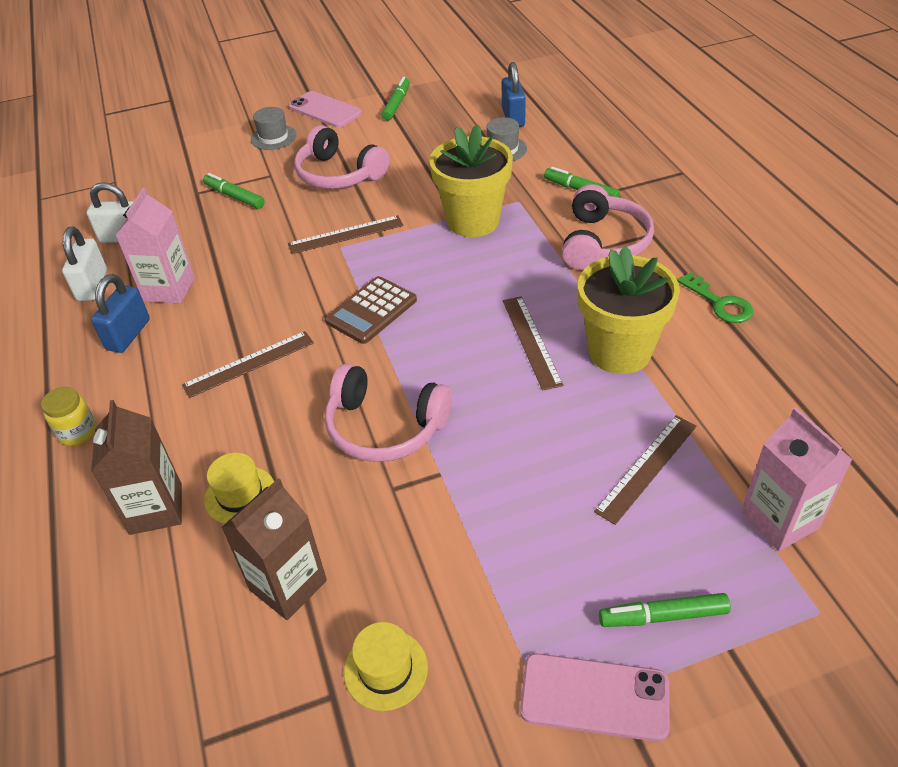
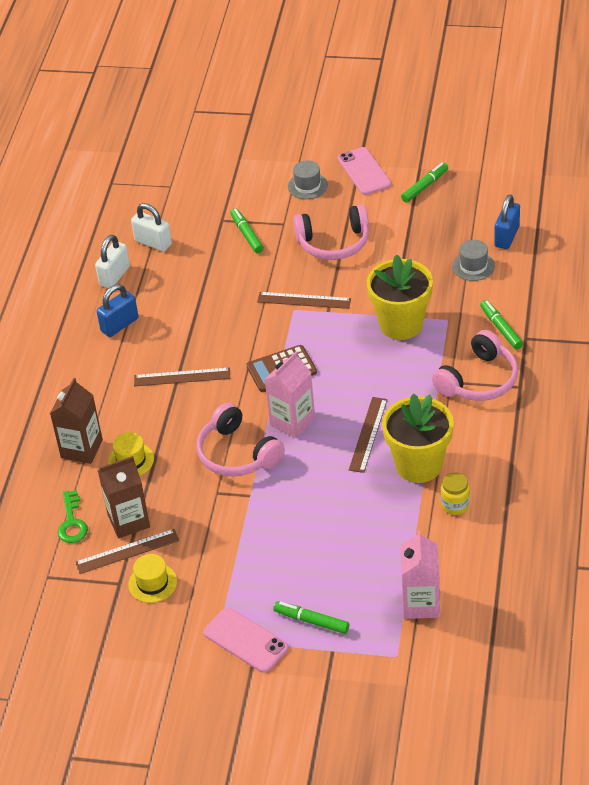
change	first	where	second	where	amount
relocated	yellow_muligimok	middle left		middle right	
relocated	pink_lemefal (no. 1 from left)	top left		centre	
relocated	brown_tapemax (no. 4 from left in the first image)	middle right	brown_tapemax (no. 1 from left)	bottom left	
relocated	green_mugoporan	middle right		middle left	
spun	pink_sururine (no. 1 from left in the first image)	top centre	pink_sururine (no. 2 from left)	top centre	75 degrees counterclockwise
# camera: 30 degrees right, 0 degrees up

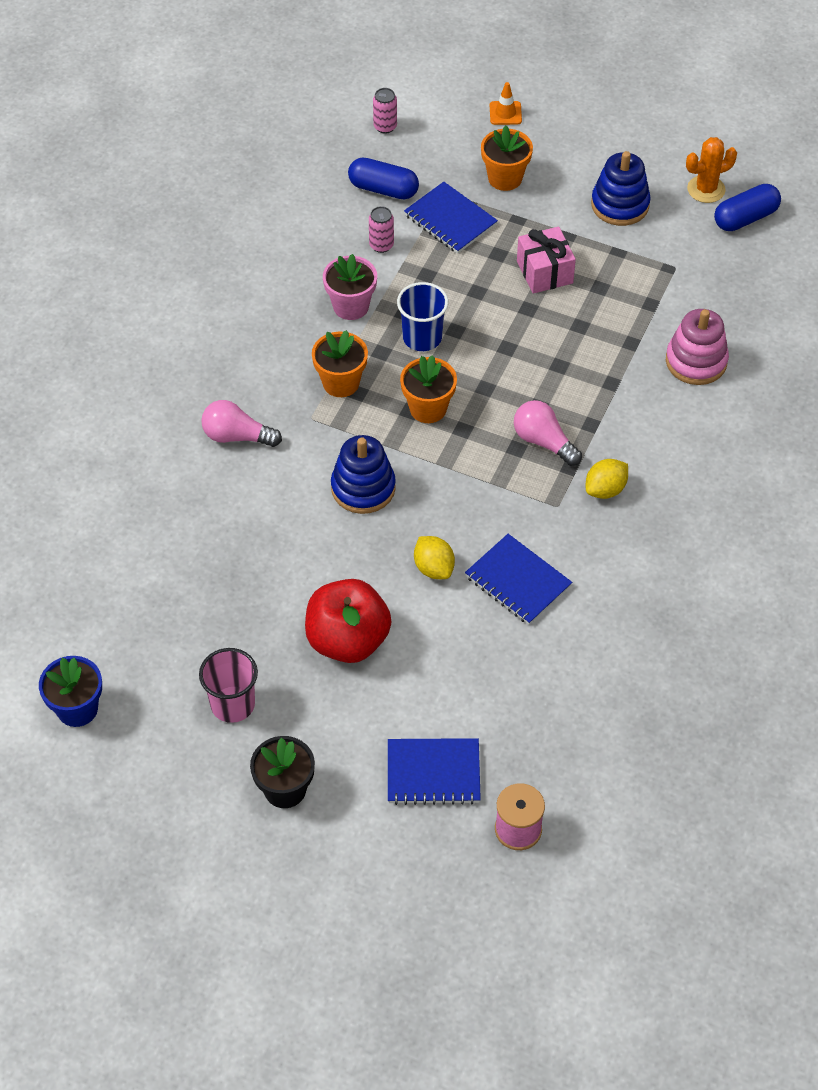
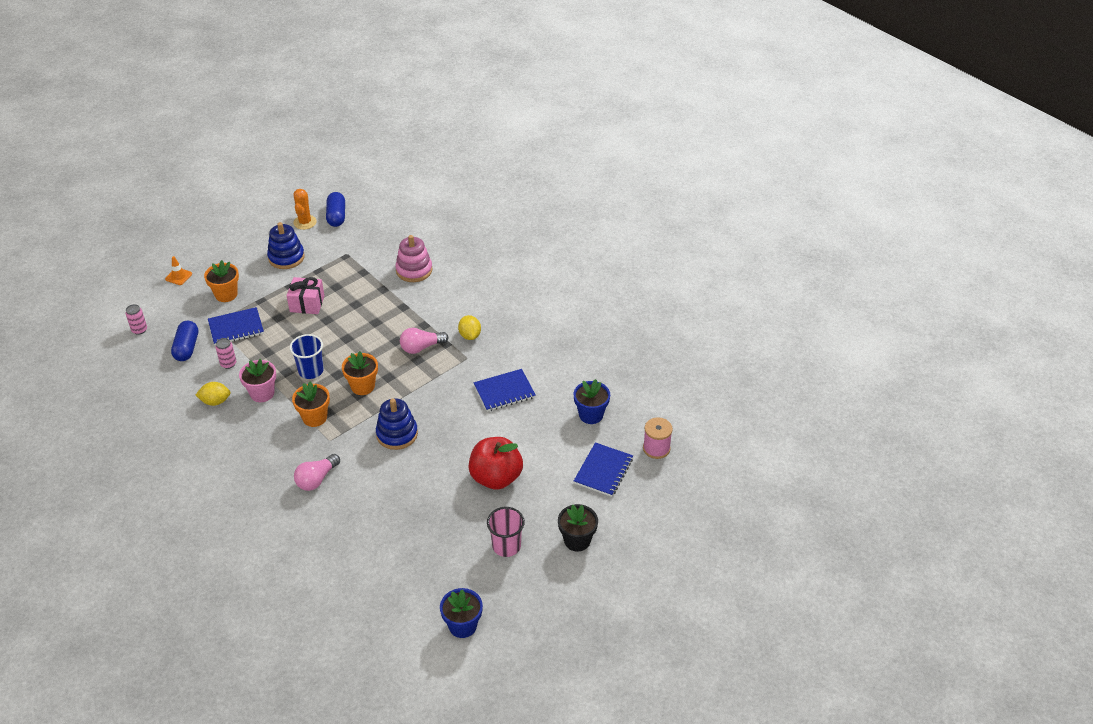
change	first	where	second	where	amount
appeared			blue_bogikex (no. 2 from left)	centre	
relocated	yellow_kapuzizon (no. 1 from left)	centre		middle left	
spun	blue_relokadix (no. 1 from left)	top centre		middle left	45 degrees counterclockwise
# camera: 65 degrees left, 10 degrees down

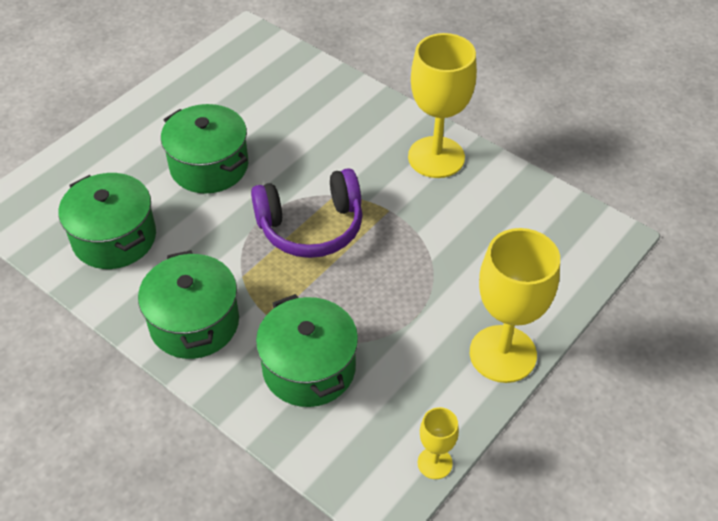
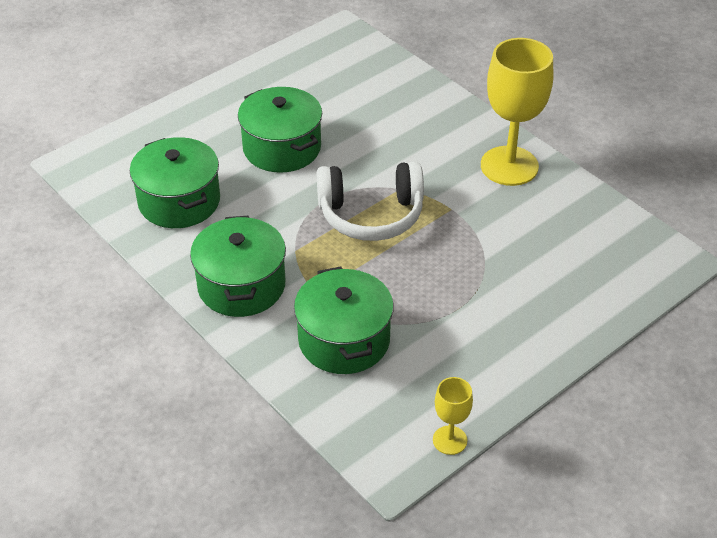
change	first	where	second	where	amount
missing	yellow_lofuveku (no. 3 from left)	middle right			
colour	purple_sururine	centre	white_sururine	centre	
# camera: 10 degrees right, 5 degrees down

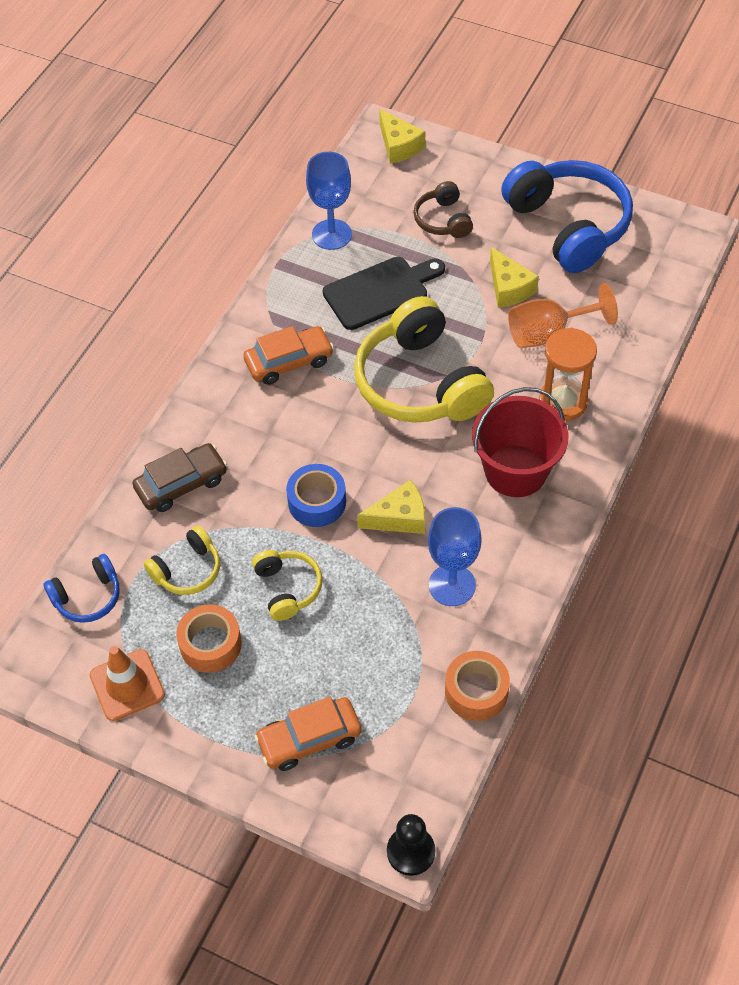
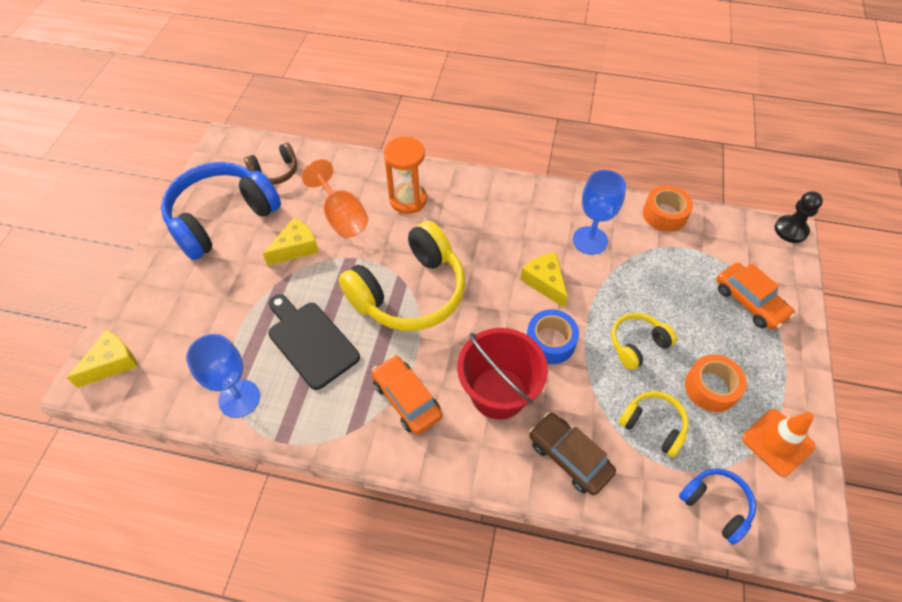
change	first	where	second	where	amount
relocated	brown_sururine	top centre		top left	
relocated	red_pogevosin	middle right		centre	
# camera: 105 degrees left, 0 degrees up

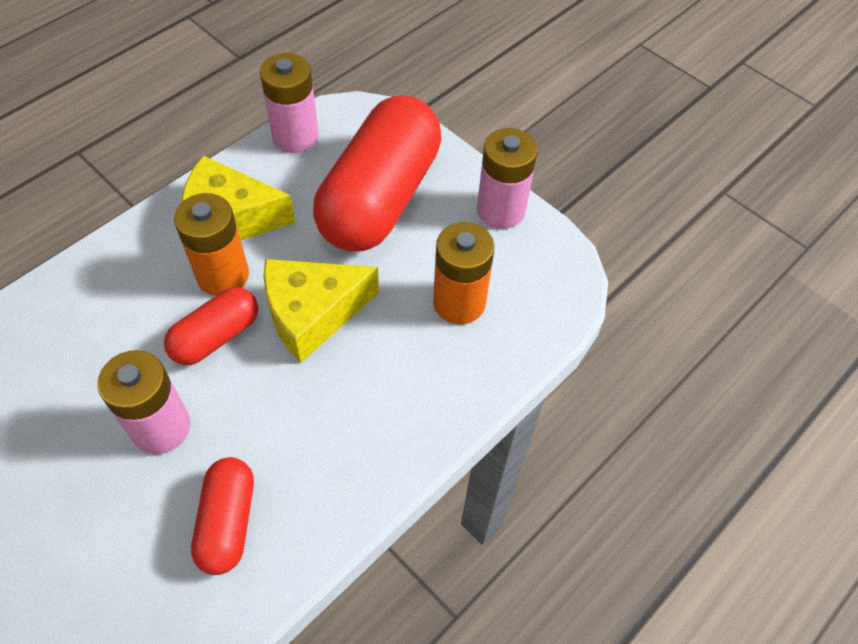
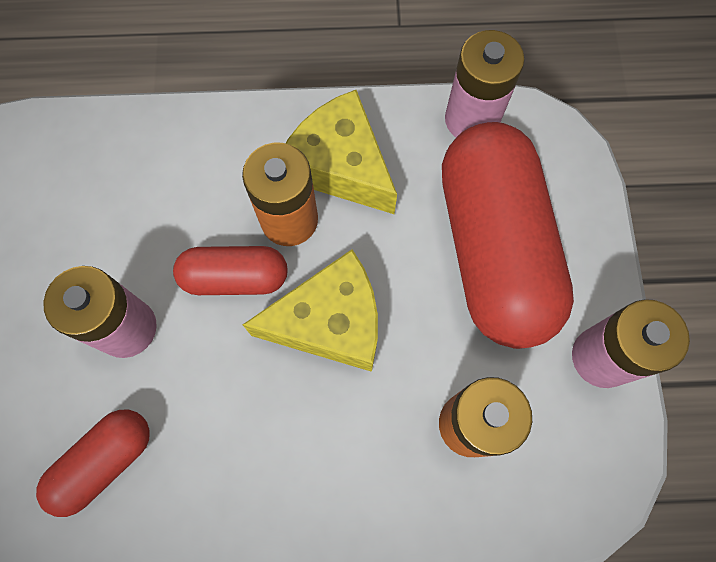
change	first	where	second	where	amount
spun	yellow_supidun (no. 2 from left in the first image)	centre	yellow_supidun (no. 1 from left)	centre	150 degrees clockwise
spun	red_relokadix (no. 3 from left)	top centre		middle right	75 degrees counterclockwise
# camera: 45 degrees right, 15 degrees up

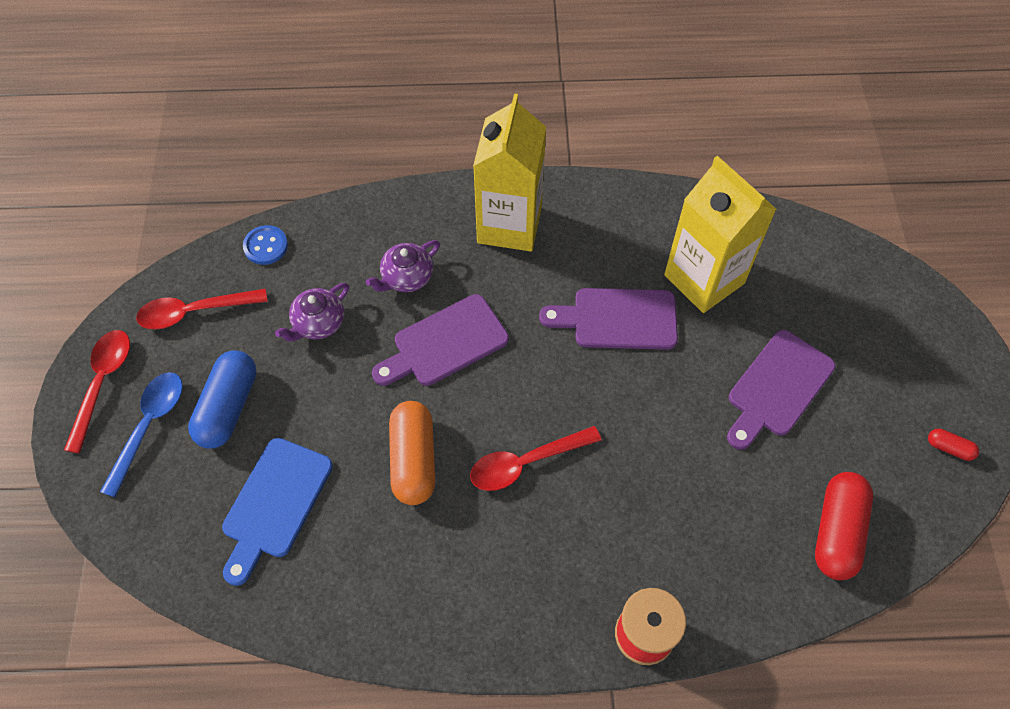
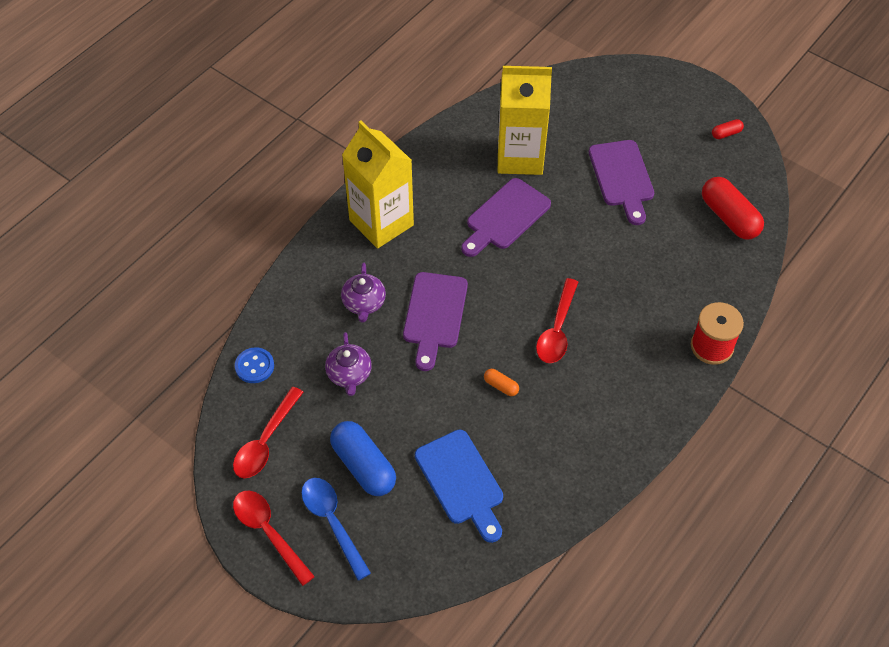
change	first	where	second	where	amount
size	orange_relokadix	centre		centre	x0.46
# camera: 50 degrees left, 5 degrees down

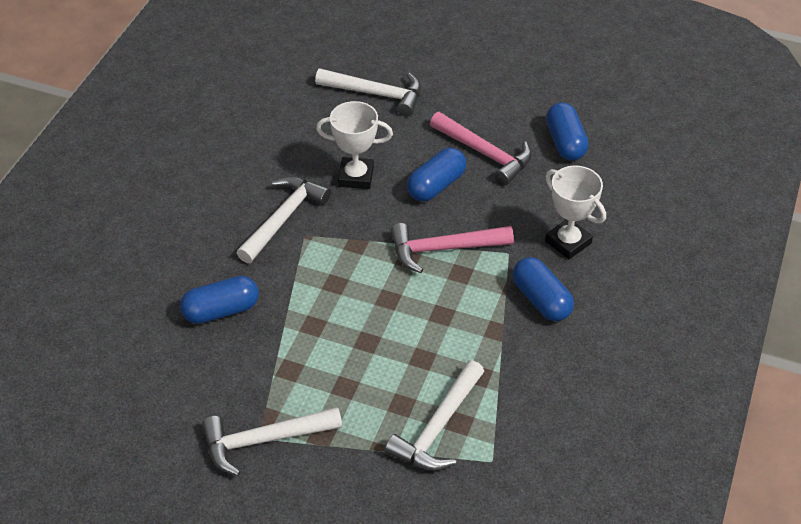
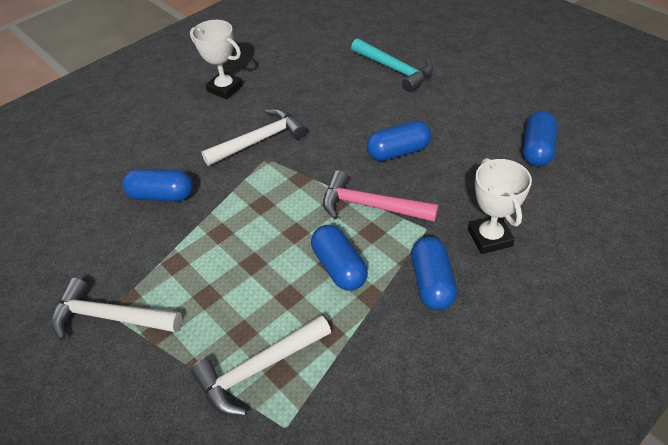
change	first	where	second	where	amount
missing	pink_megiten (no. 2 from left)	top centre			
appeared			blue_relokadix (no. 2 from left)	centre	
relocated	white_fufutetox (no. 1 from left)	top centre		top left	
colour	white_megiten (no. 3 from left)	top centre	turquoise_megiten	top centre	
# camera: 30 degrees right, 0 degrees up

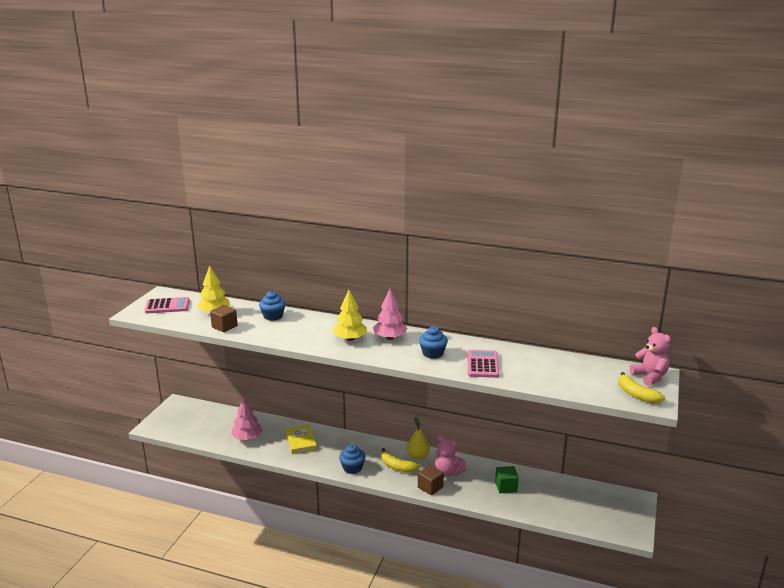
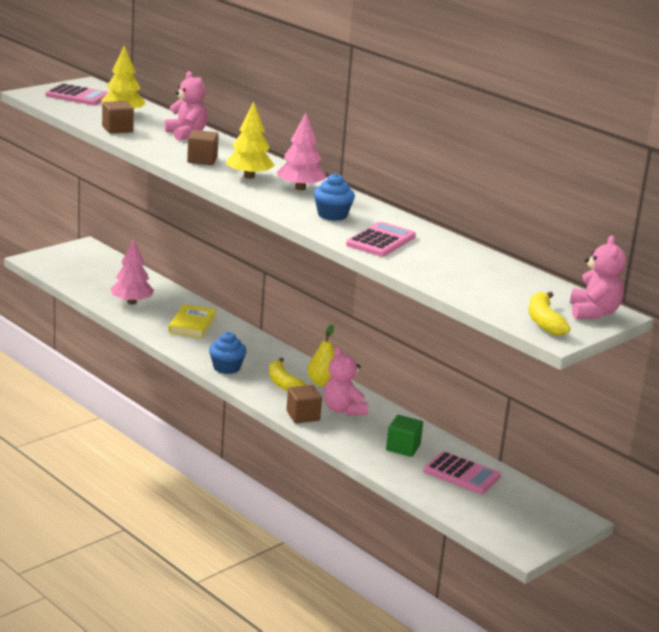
change	first	where	second	where	amount
appeared			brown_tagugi (no. 2 from left)	top left	
appeared			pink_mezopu (no. 3 from left)	bottom right	
exchanged	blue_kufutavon (no. 1 from left)	centre	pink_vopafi (no. 1 from left)	top left	
# camera: 25 degrees right, 0 degrees up

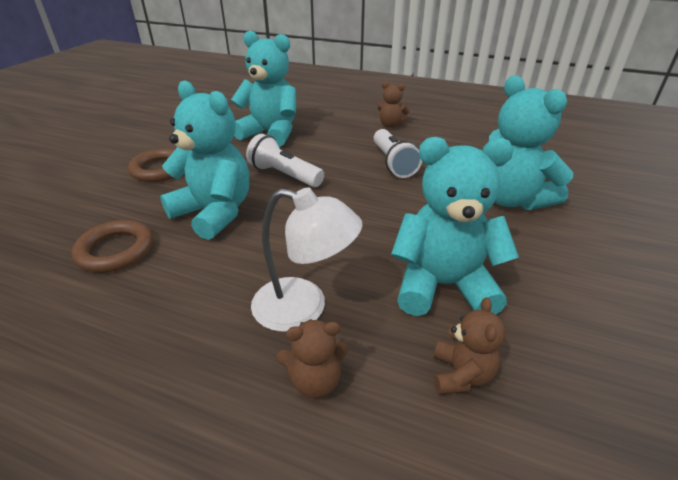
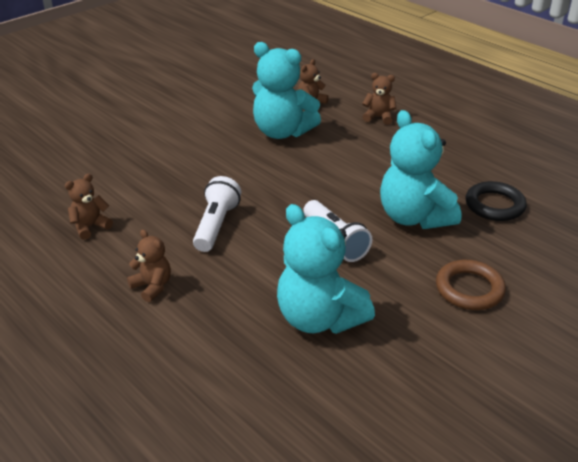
change	first	where	second	where	amount
missing	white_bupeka	centre			
missing	turquoise_vopafi (no. 4 from left)	top right			
appeared			brown_vopafi (no. 1 from left)	middle left	
colour	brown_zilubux (no. 1 from left)	middle left	black_zilubux	middle right	
# camera: 155 degrees left, 0 degrees up

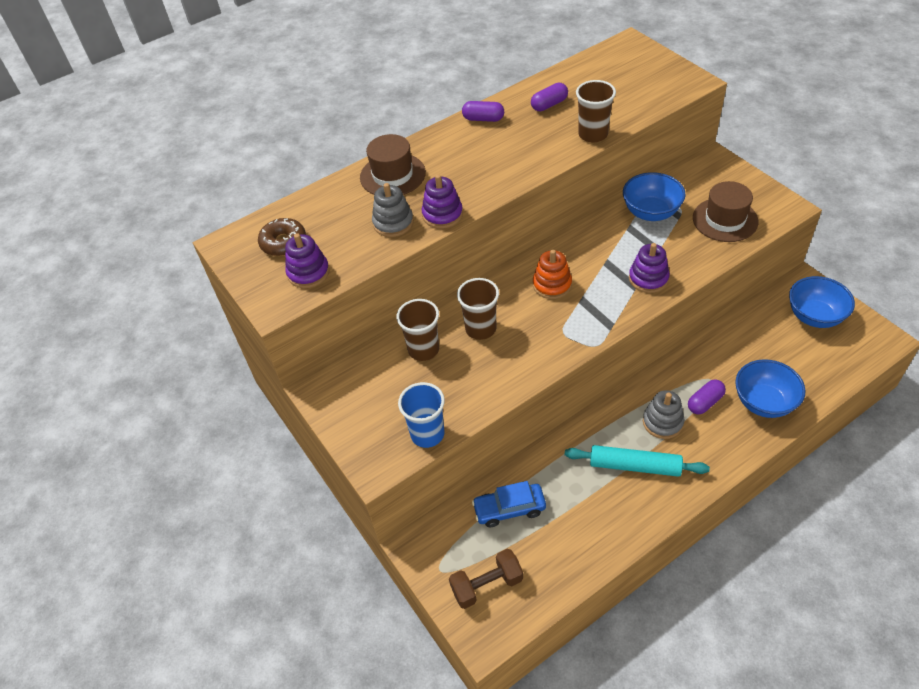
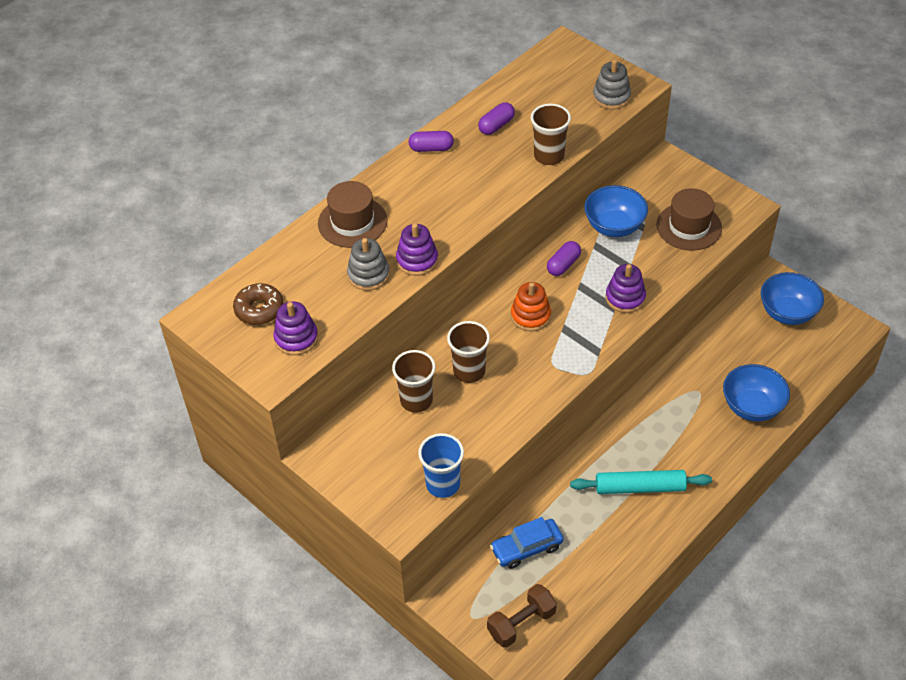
change	first	where	second	where	amount
relocated	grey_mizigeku (no. 2 from left)	middle right		top right	
relocated	purple_relokadix (no. 3 from left)	middle right		centre	
# camera: 15 degrees left, 0 degrees up

